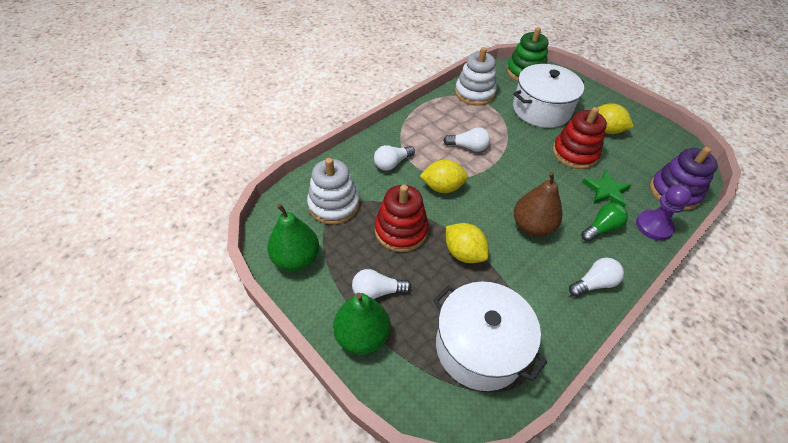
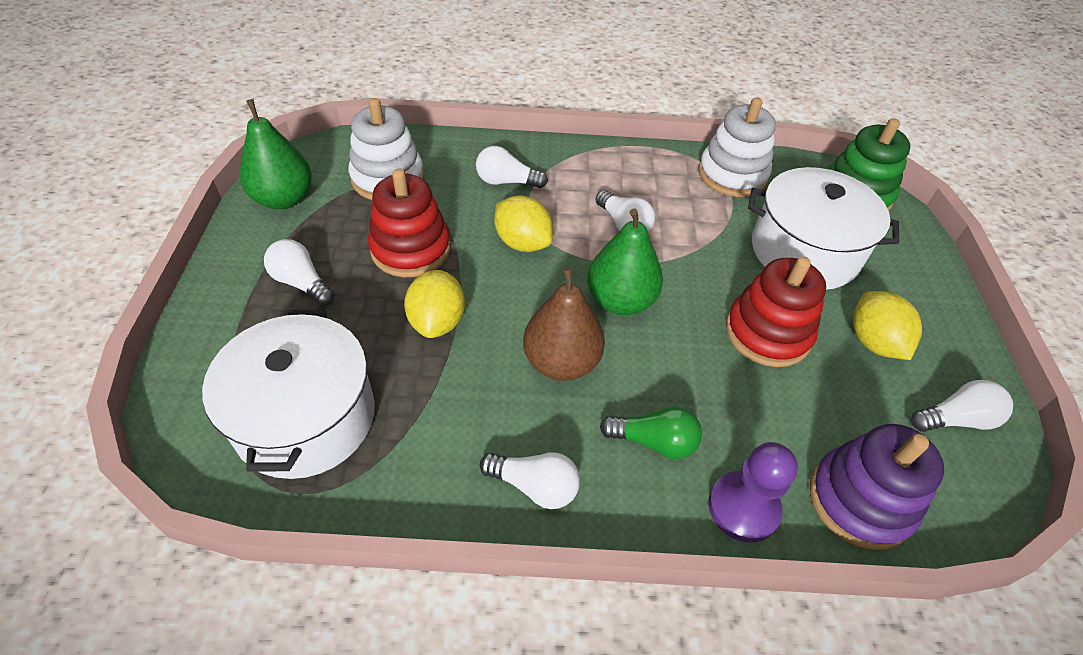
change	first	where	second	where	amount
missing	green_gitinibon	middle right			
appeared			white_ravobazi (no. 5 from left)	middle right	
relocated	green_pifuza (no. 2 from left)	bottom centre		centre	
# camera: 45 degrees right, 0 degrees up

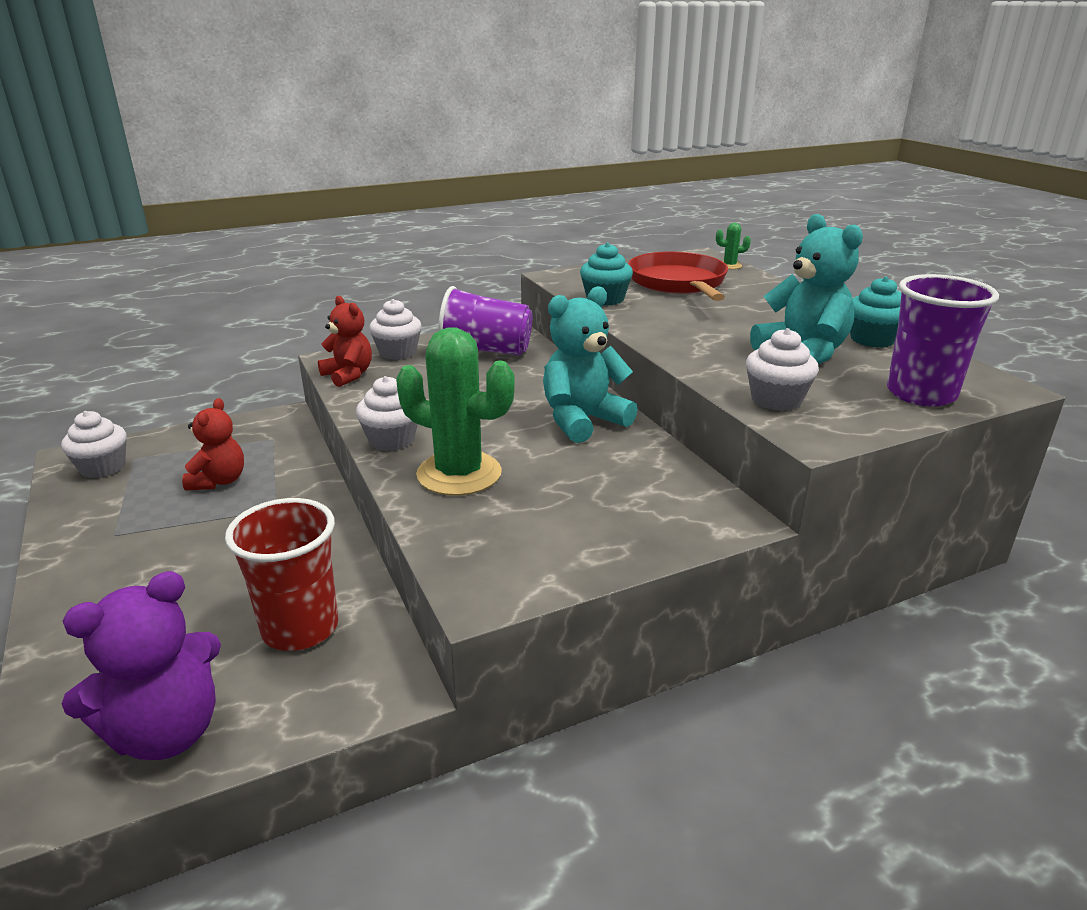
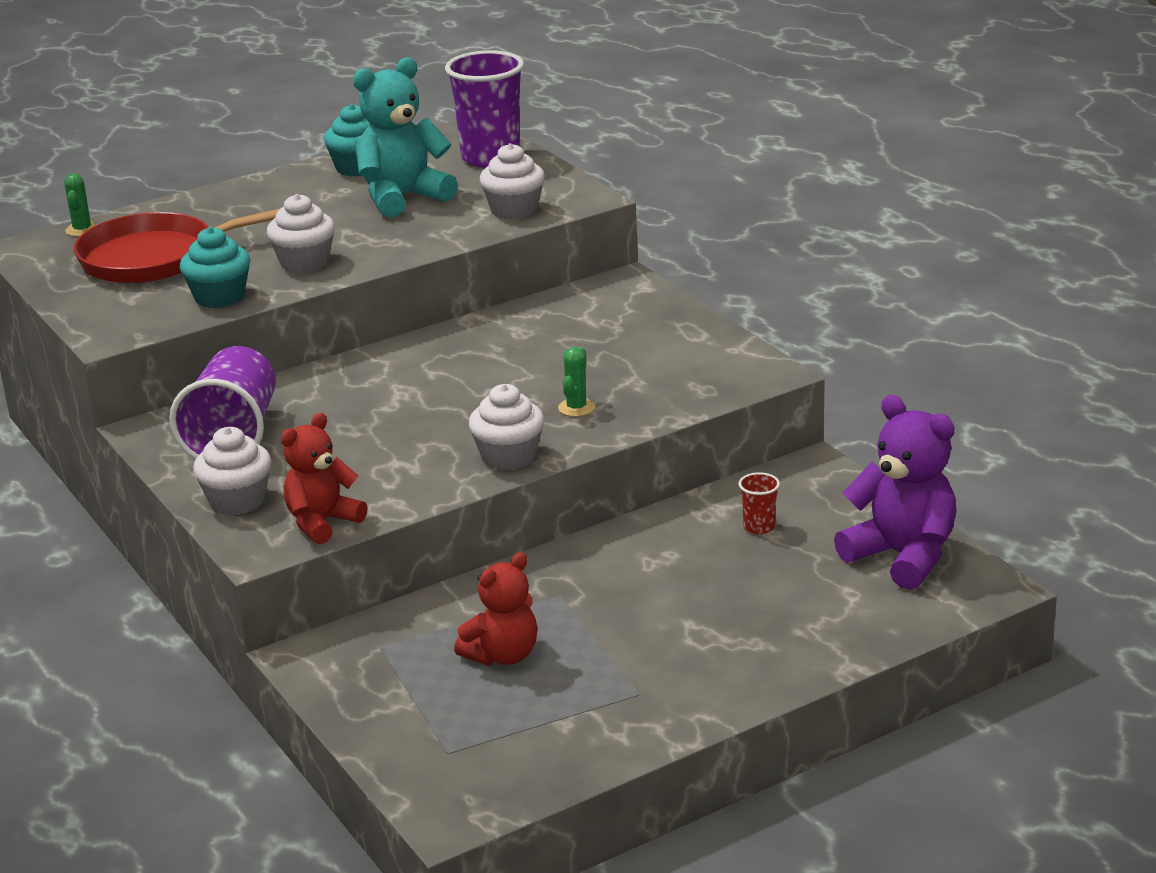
change	first	where	second	where	amount
missing	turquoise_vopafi (no. 1 from left)	centre			
relocated	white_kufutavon (no. 1 from left in the first image)	middle left	white_kufutavon (no. 2 from left)	top left	
spun	red_vopafi (no. 1 from left in the first image)	middle left	red_vopafi (no. 2 from left)	bottom centre	135 degrees clockwise
size	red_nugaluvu	middle left		centre	x0.43
size	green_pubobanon (no. 1 from left in the first image)	centre	green_pubobanon (no. 2 from left)	centre	x0.41
# camera: 95 degrees left, 0 degrees up

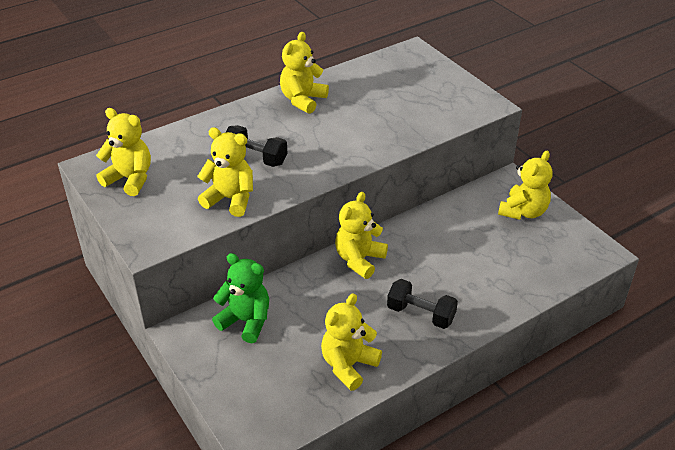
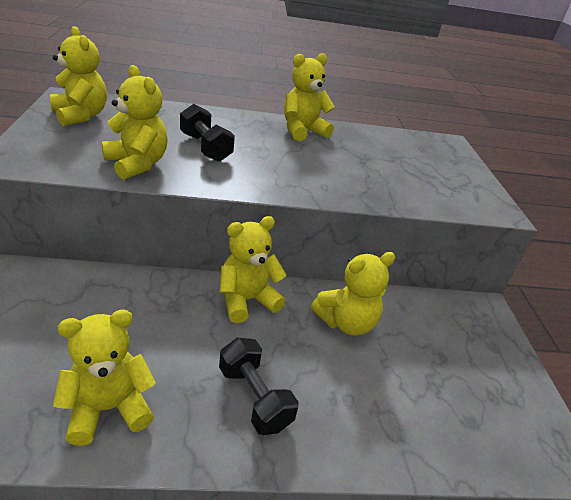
change	first	where	second	where	amount
missing	green_vopafi	centre			
relocated	yellow_vopafi (no. 6 from left)	middle right		centre	
# camera: 25 degrees right, 5 degrees down

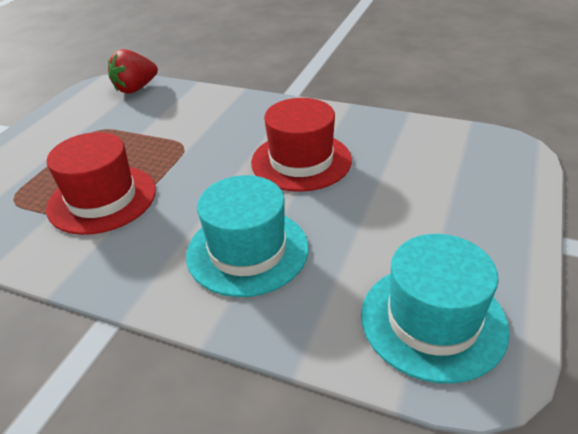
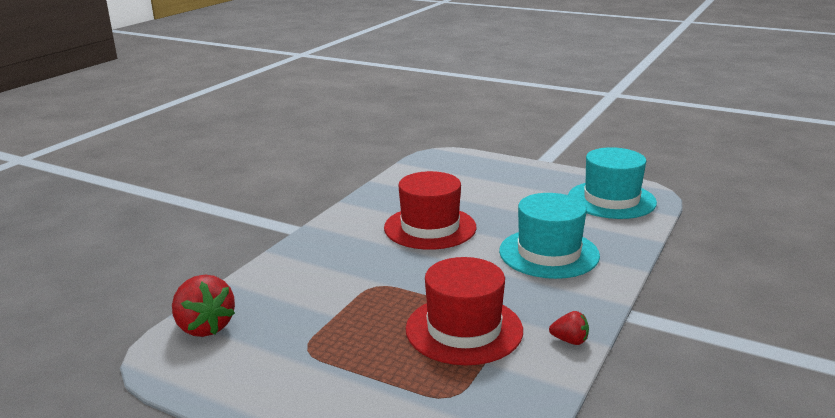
change	first	where	second	where	amount
appeared			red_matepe (no. 2 from left)	bottom right	
# camera: 85 degrees left, 15 degrees down

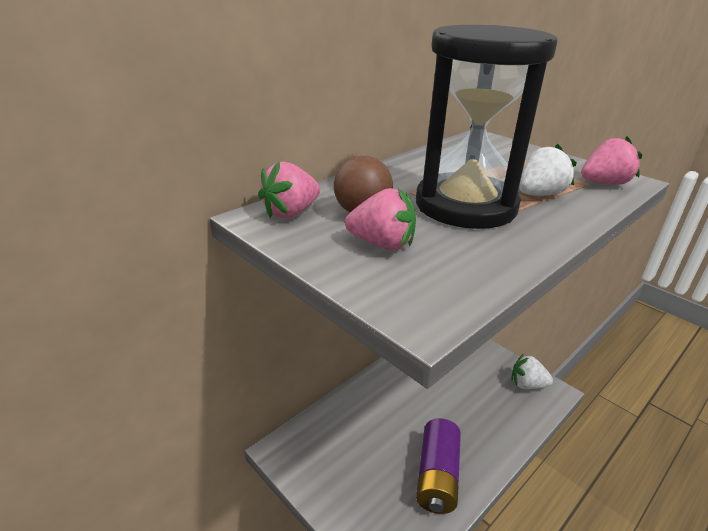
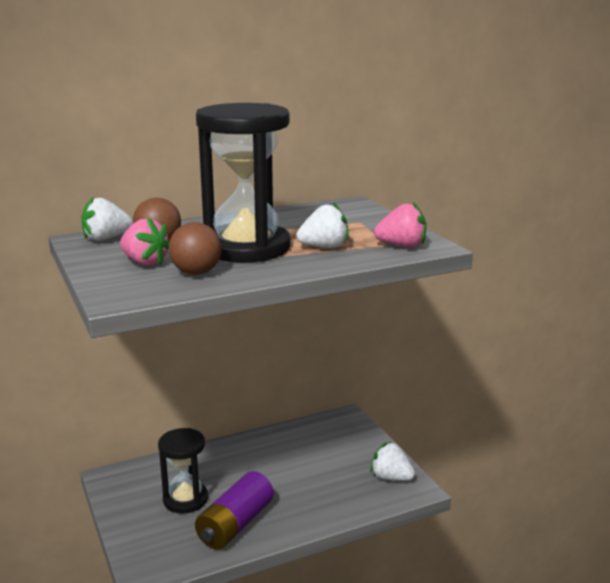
change	first	where	second	where	amount
appeared			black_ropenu (no. 1 from left)	bottom left	
appeared			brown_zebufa (no. 2 from left)	middle left	
colour	pink_matepe (no. 1 from left)	centre	white_matepe (no. 1 from left)	middle left	
# camera: 20 degrees right, 10 degrees down

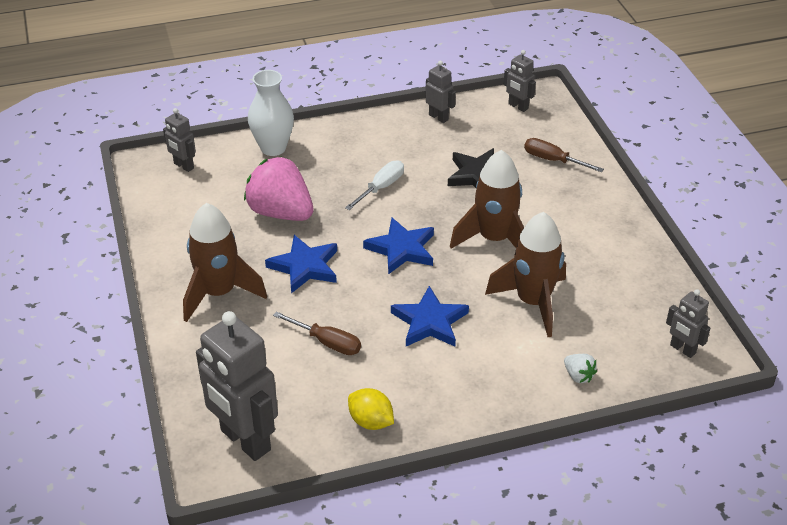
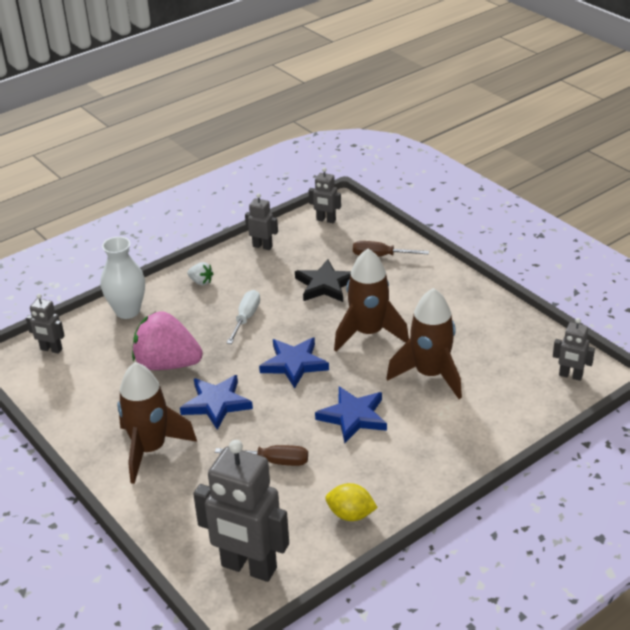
change	first	where	second	where	amount
relocated	white_matepe	bottom right		middle left	
# camera: 20 degrees left, 5 degrees down

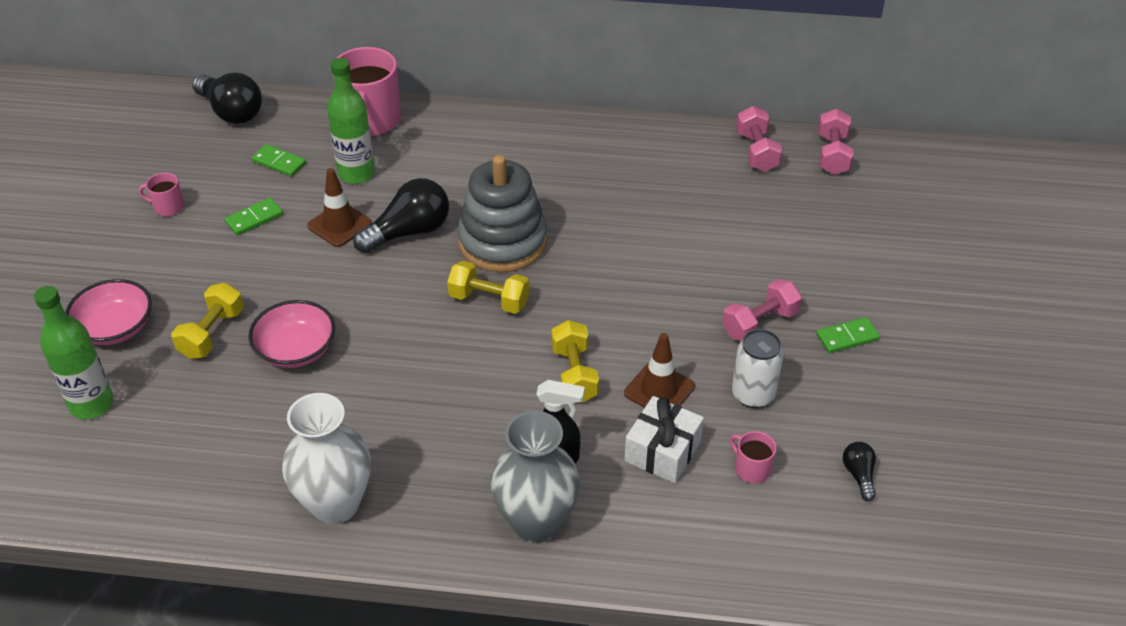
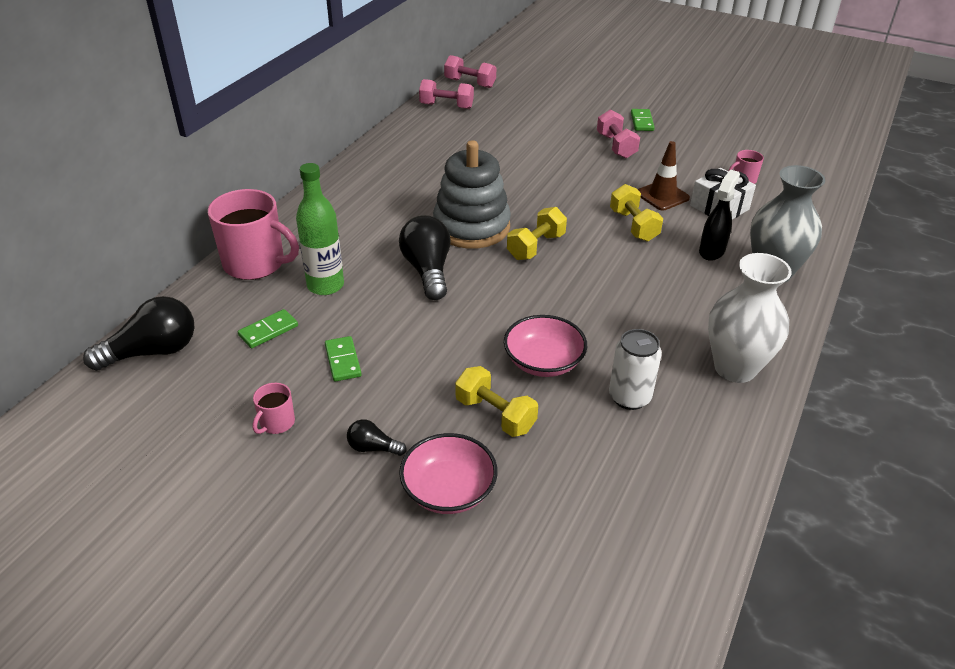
change	first	where	second	where	amount
missing	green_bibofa (no. 1 from left)	middle left			
missing	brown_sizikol (no. 1 from left)	top left			
relocated	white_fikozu	middle right		centre	
relocated	black_ravobazi (no. 3 from left in the first image)	bottom right	black_ravobazi (no. 2 from left)	centre	
spun	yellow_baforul (no. 3 from left)	centre		top centre	60 degrees clockwise
# camera: 70 degrees left, 5 degrees down

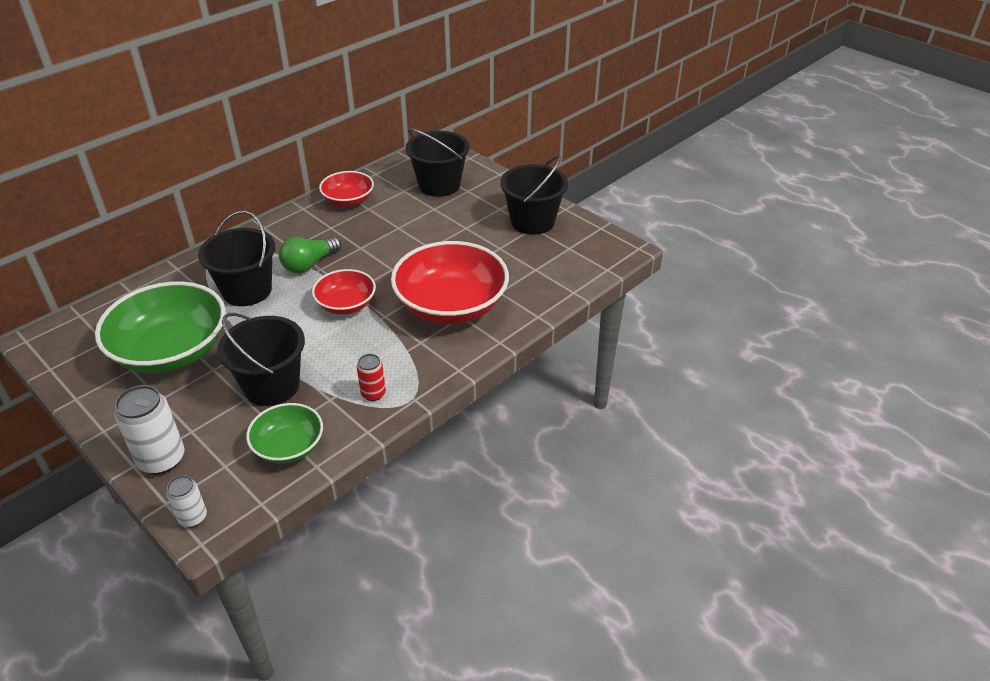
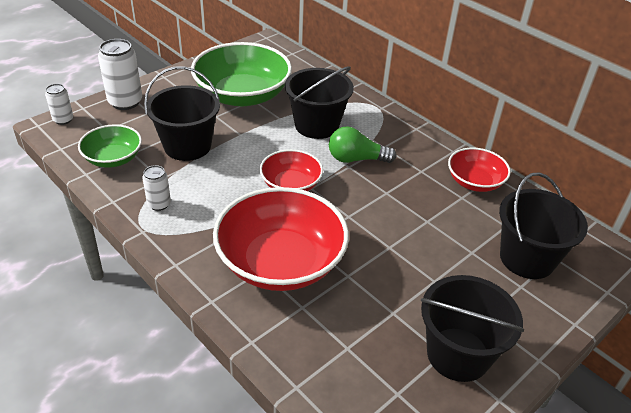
change	first	where	second	where	amount
colour	red_fikozu	centre	white_fikozu (no. 3 from left)	middle left	
spun	green_ravobazi	middle left		centre	45 degrees counterclockwise
# camera: 90 degrees right, 0 degrees up

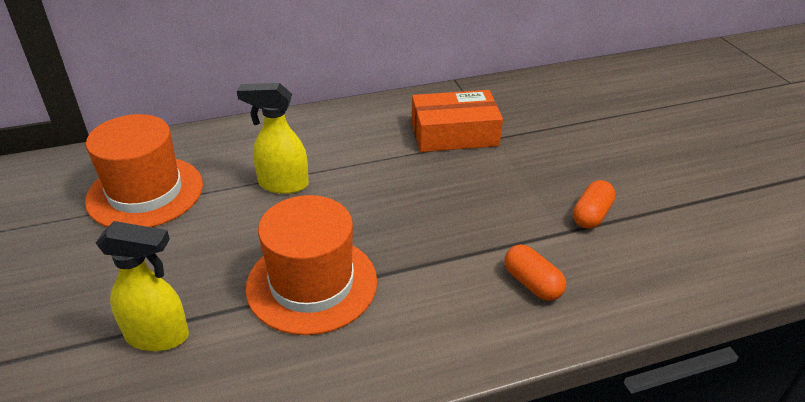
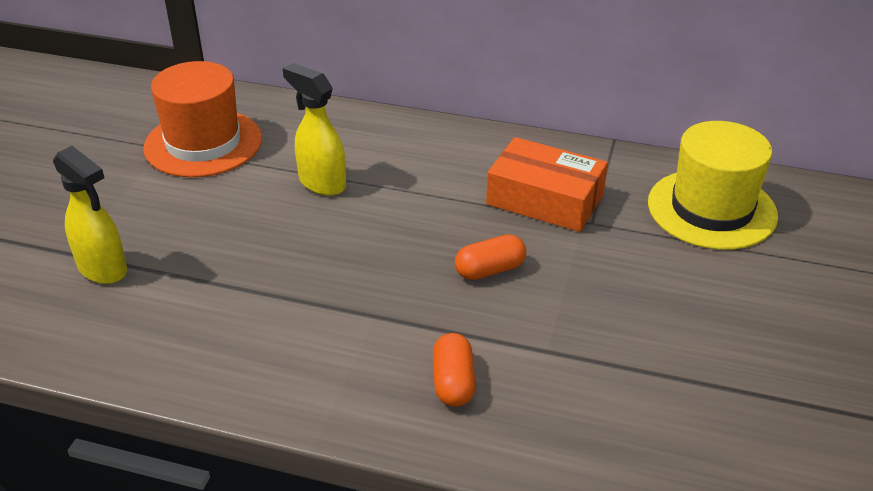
change	first	where	second	where	amount
missing	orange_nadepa (no. 2 from left)	centre			
appeared			yellow_nadepa	middle right	
relocated	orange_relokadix (no. 2 from left)	middle right		centre	
# camera: 35 degrees right, 0 degrees up

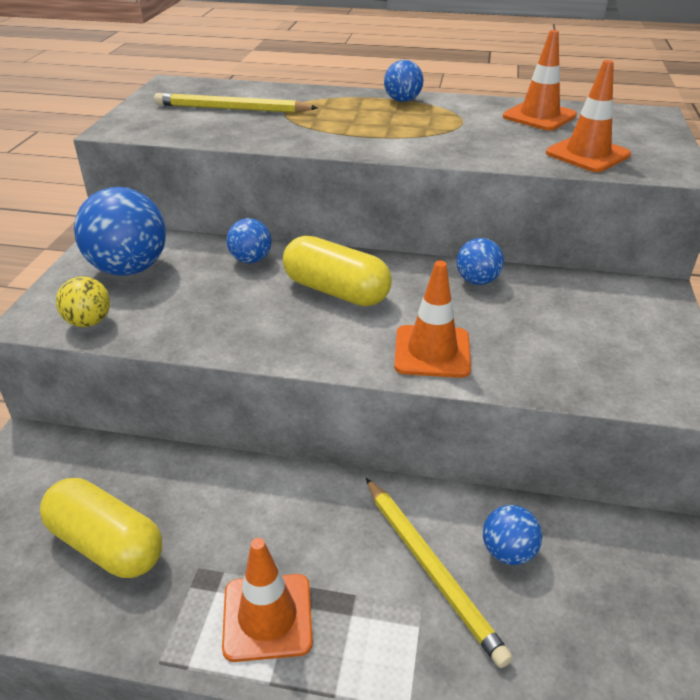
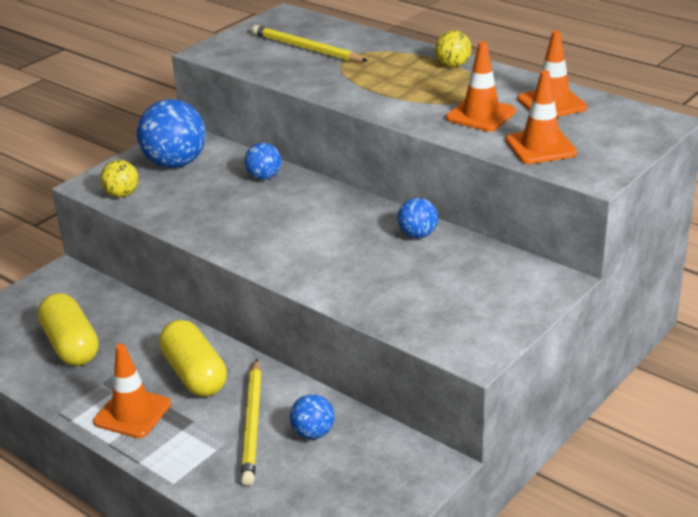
change	first	where	second	where	amount
relocated	yellow_relokadix (no. 2 from left)	centre		bottom left	
relocated	orange_sizikol (no. 2 from left)	centre		top right	
colour	blue_zebufa (no. 3 from left)	top centre	yellow_zebufa (no. 2 from left)	top centre	
# camera: 30 degrees right, 5 degrees down

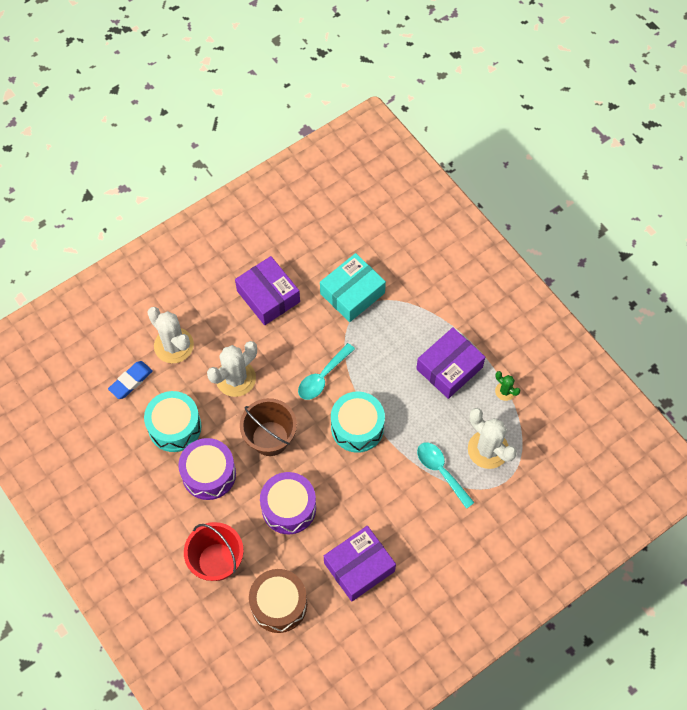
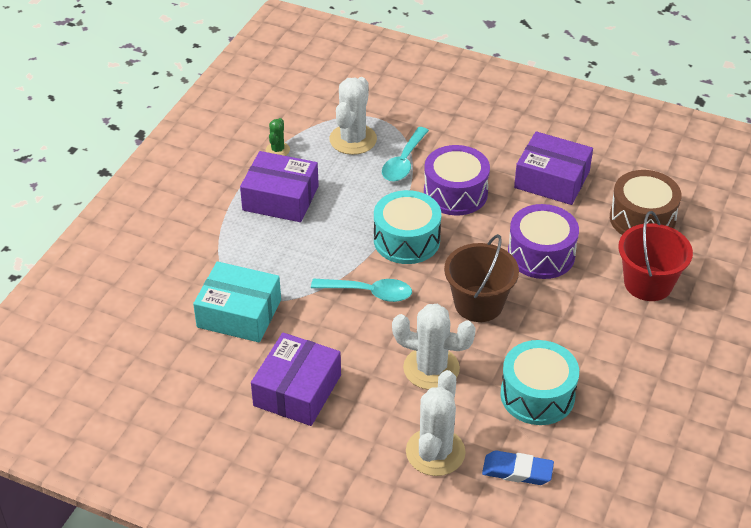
change	first	where	second	where	amount
relocated	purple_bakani (no. 1 from left)	middle left		centre	
# camera: 120 degrees left, 20 degrees down

